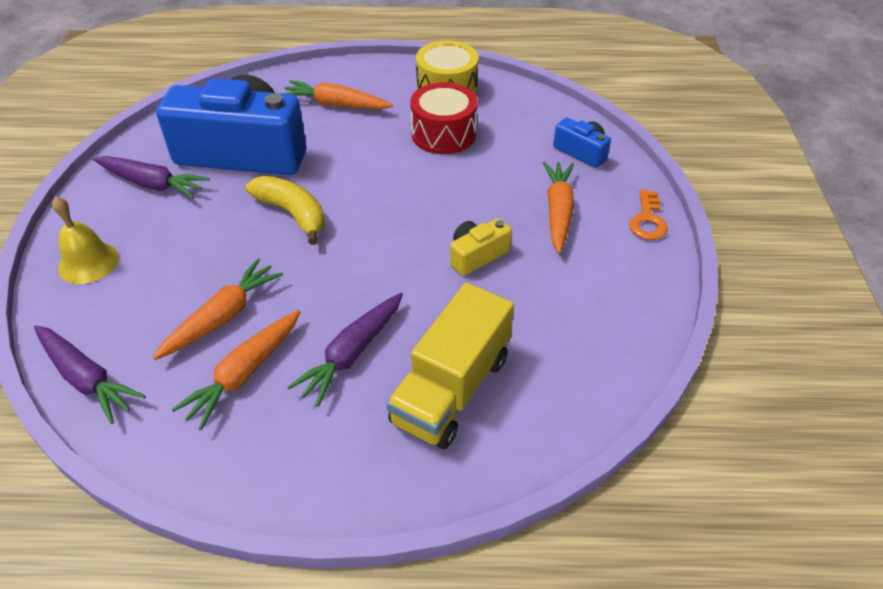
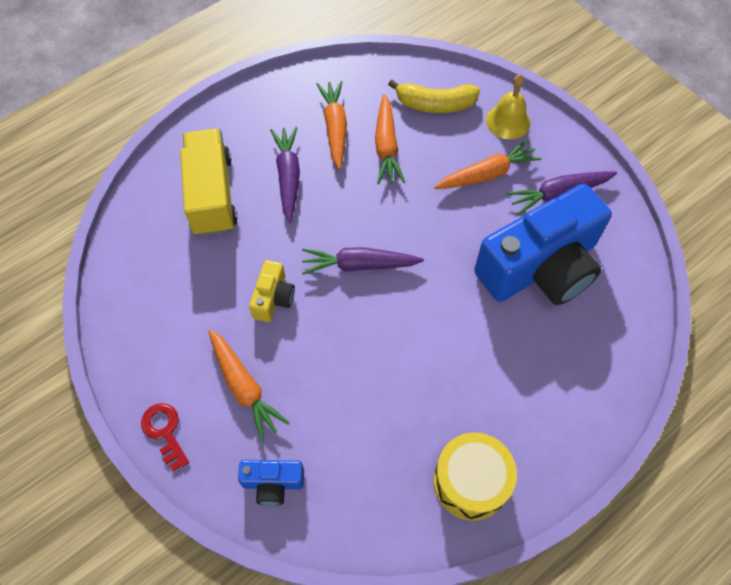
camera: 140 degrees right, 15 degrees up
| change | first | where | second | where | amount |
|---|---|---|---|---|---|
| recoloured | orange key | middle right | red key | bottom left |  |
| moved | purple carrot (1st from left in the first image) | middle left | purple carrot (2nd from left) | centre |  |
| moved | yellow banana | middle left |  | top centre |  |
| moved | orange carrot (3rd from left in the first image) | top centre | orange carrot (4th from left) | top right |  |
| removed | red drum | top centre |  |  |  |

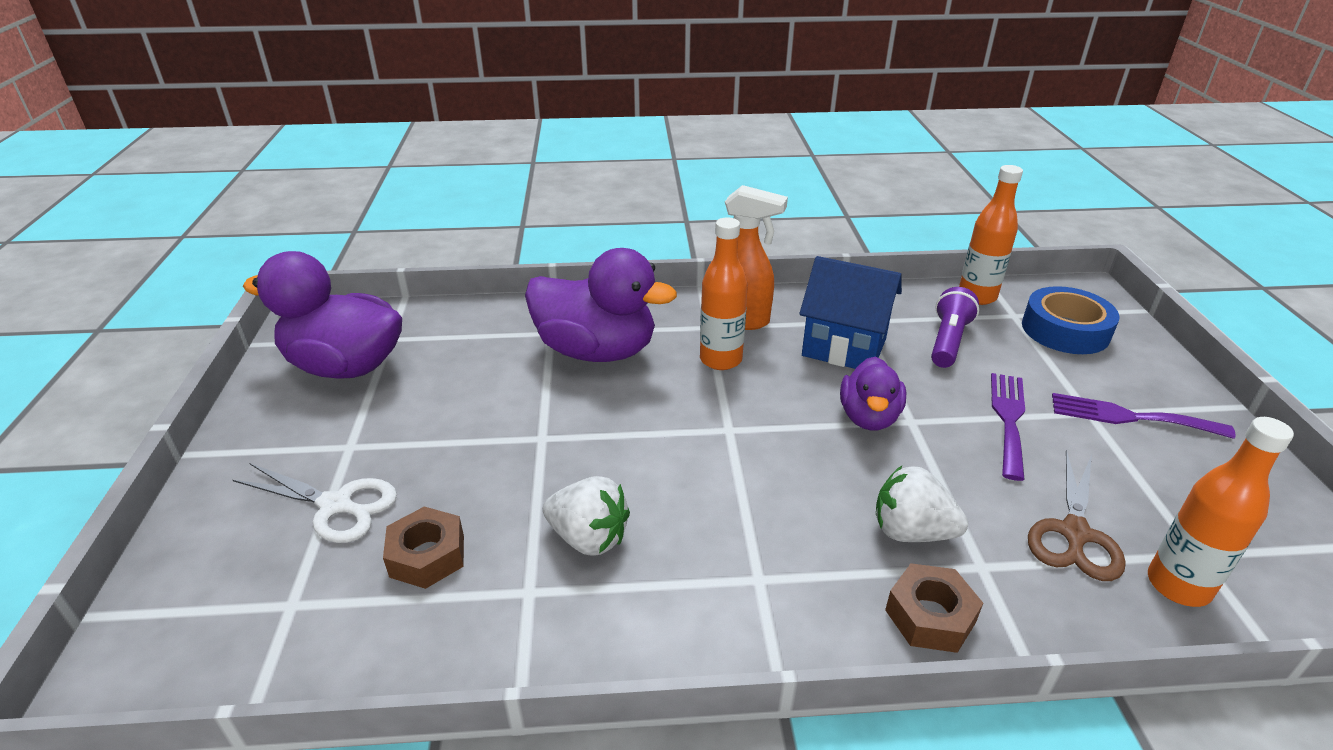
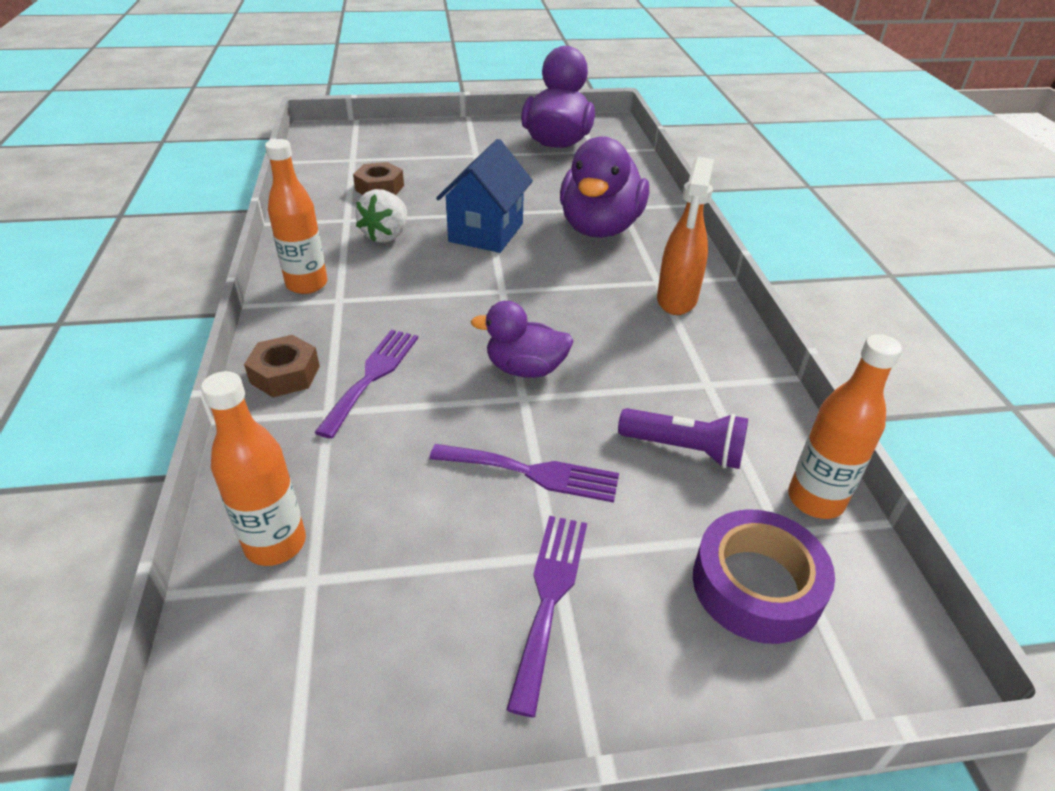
camera: 85 degrees right, 5 degrees up
| change | first | where | second | where | amount |
|---|---|---|---|---|---|
| moved | orange bottle (1st from left in the first image) | centre | orange bottle (2nd from left) | top left |  |
| replaced | white strawberry (2nd from left) | bottom right | purple fork (1st from left) | centre |  |
| moved | blue house | centre |  | top centre |  |
| recoloured | blue tape | middle right | purple tape | bottom right |  |
| removed | white scissors | bottom left |  |  |  |
| removed | brown scissors | bottom right |  |  |  |

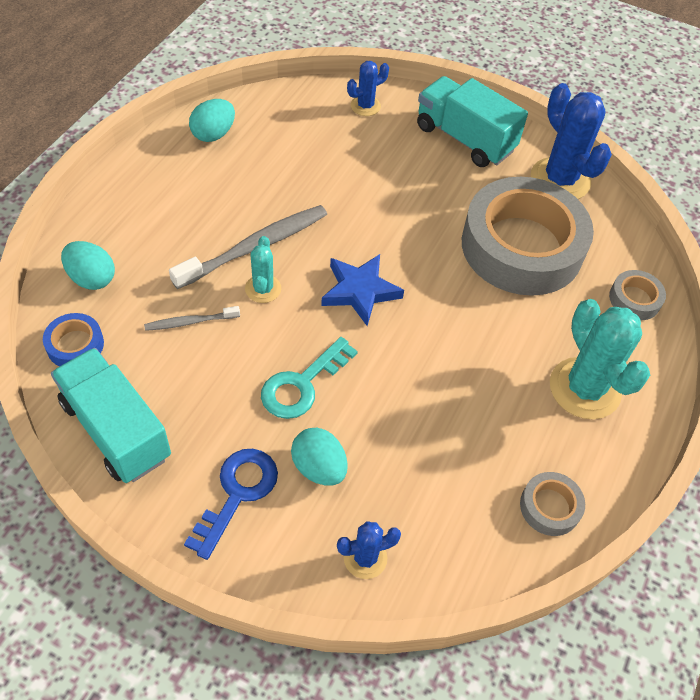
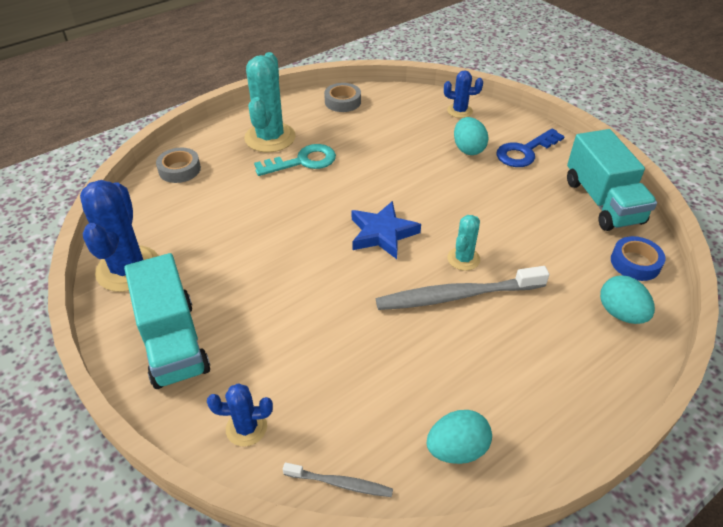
camera: 150 degrees left, 10 degrees down
| change | first | where | second | where | amount |
|---|---|---|---|---|---|
| moved | turquoise key | centre |  | top centre |  |
| moved | grey toothbrush (1st from left) | middle left |  | bottom centre |  |
| removed | grey tape (1st from left) | middle right |  |  |  |

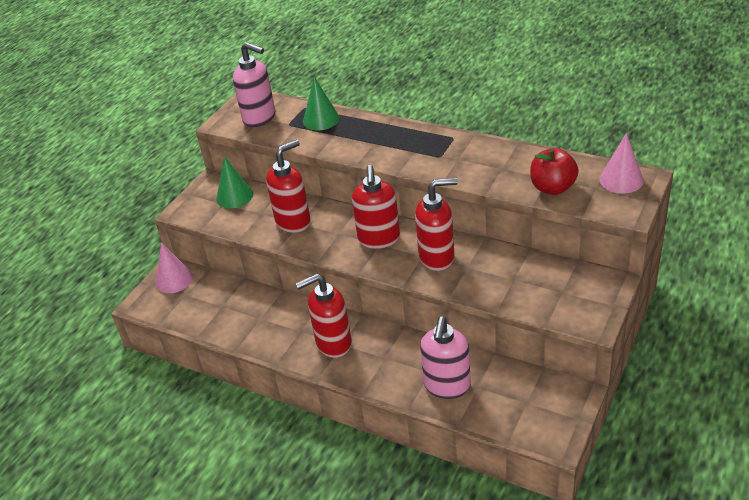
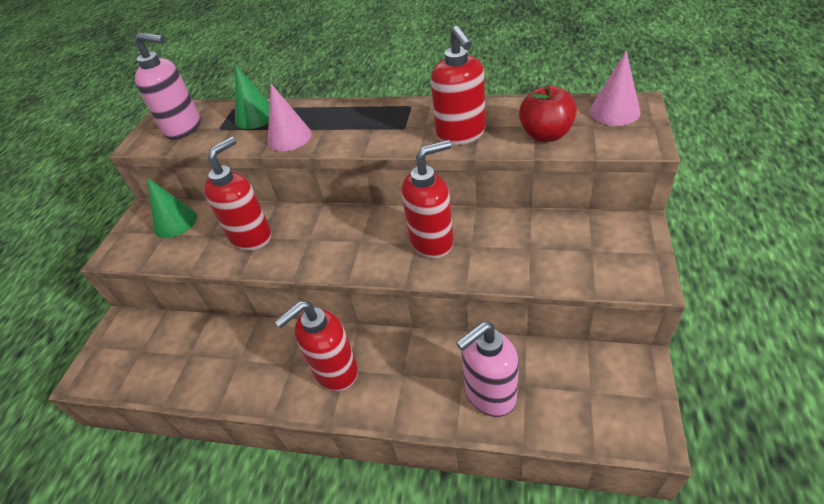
camera: 15 degrees left, 5 degrees up
| change | first | where | second | where | amount |
|---|---|---|---|---|---|
| moved | pink cone (1st from left) | middle left |  | top centre |  |
| moved | red soap dispenser (3rd from left in the first image) | centre | red soap dispenser (4th from left) | top centre |  |
| turned | pink soap dispenser (2nd from left) | bottom centre |  | bottom centre | 60 degrees clockwise |

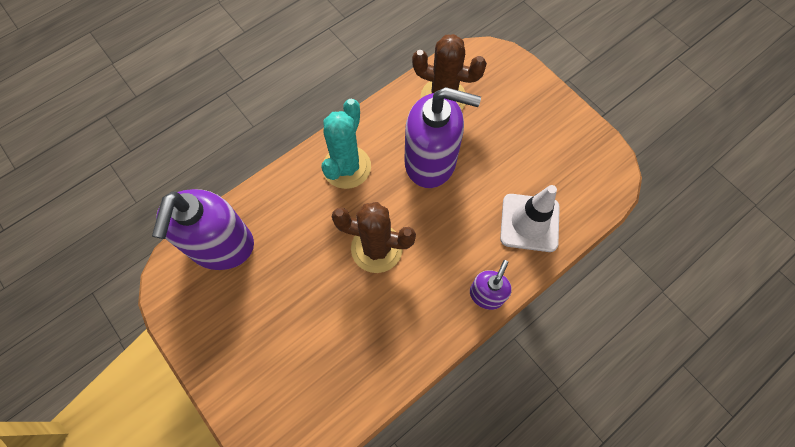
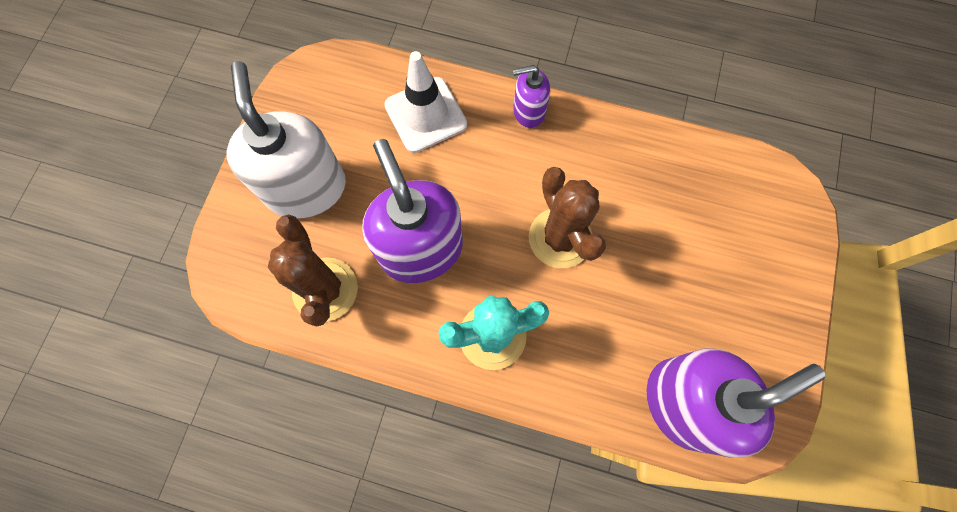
camera: 125 degrees left, 5 degrees up
| change | first | where | second | where | amount |
|---|---|---|---|---|---|
| added |  |  | white soap dispenser | top left |  |

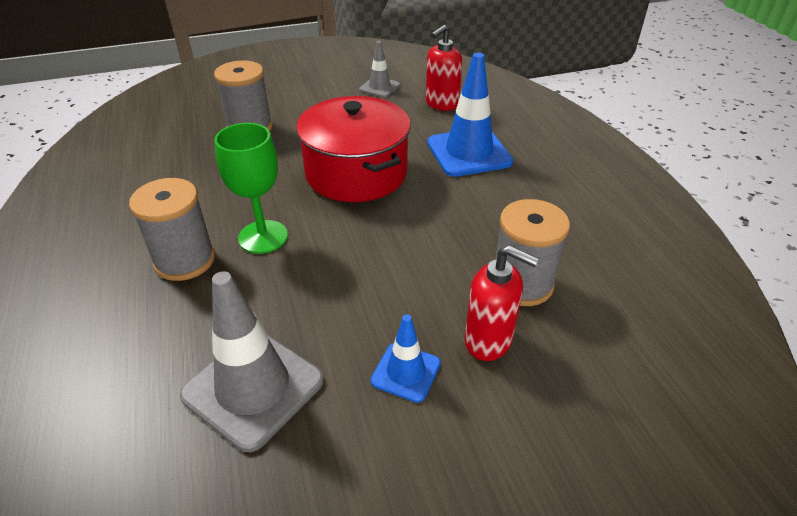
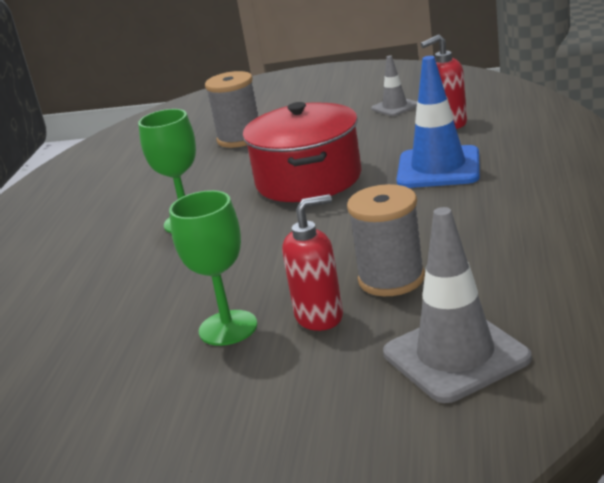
camera: 30 degrees right, 15 degrees down
| change | first | where | second | where | amount |
|---|---|---|---|---|---|
| replaced | blue traffic cone (1st from left) | bottom centre | green goblet (2nd from left) | centre |  |
| turned | red soap dispenser (2nd from left in the first image) | centre | red soap dispenser (1st from left) | centre | 75 degrees counterclockwise |
| moved | grey traffic cone (1st from left in the first image) | bottom left | grey traffic cone (2nd from left) | middle right |  |
| removed | grey spool (1st from left) | middle left |  |  |  |

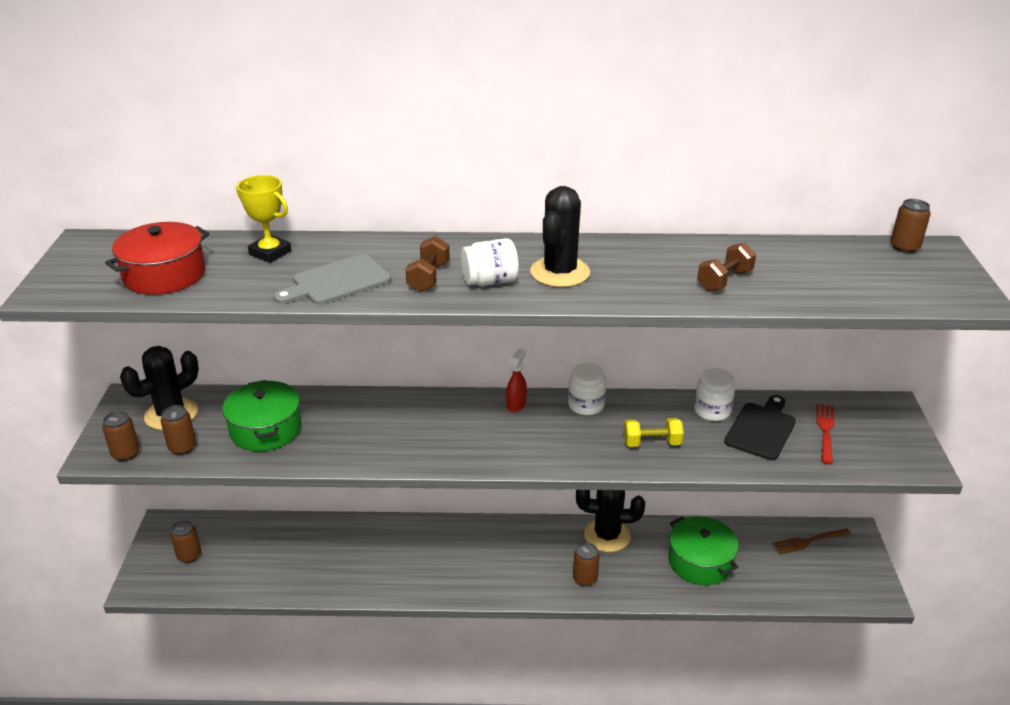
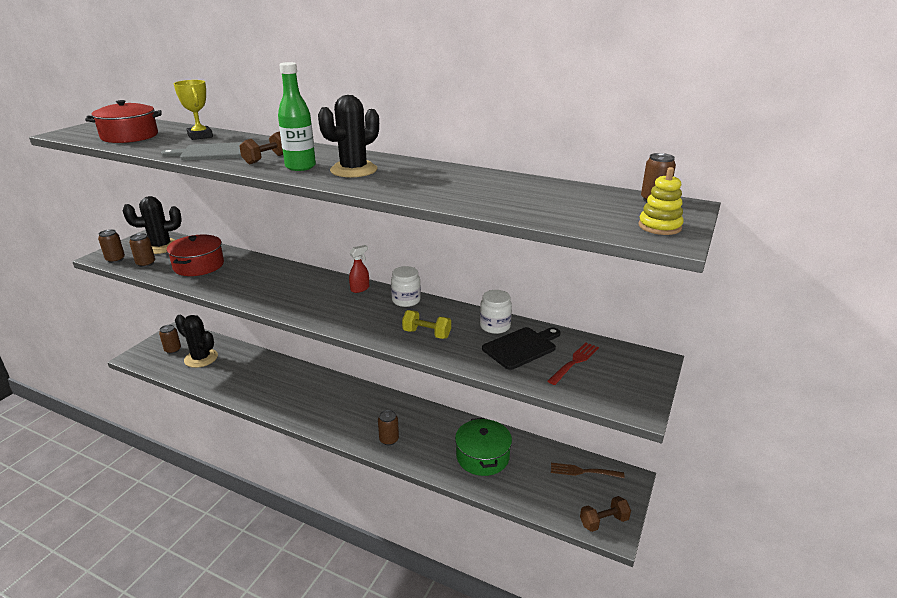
camera: 25 degrees right, 5 degrees down
| change | first | where | second | where | amount |
|---|---|---|---|---|---|
| recoloured | green pot (1st from left) | middle left | red pot (2nd from left) | middle left |  |
| moved | black cactus (3rd from left in the first image) | bottom centre | black cactus (2nd from left) | middle left |  |
| replaced | white jar (1st from left) | centre | green bottle | top left |  |
| moved | brown dumbbell (2nd from left) | middle right |  | bottom right |  |
| added |  |  | yellow stacking toy | middle right |  |

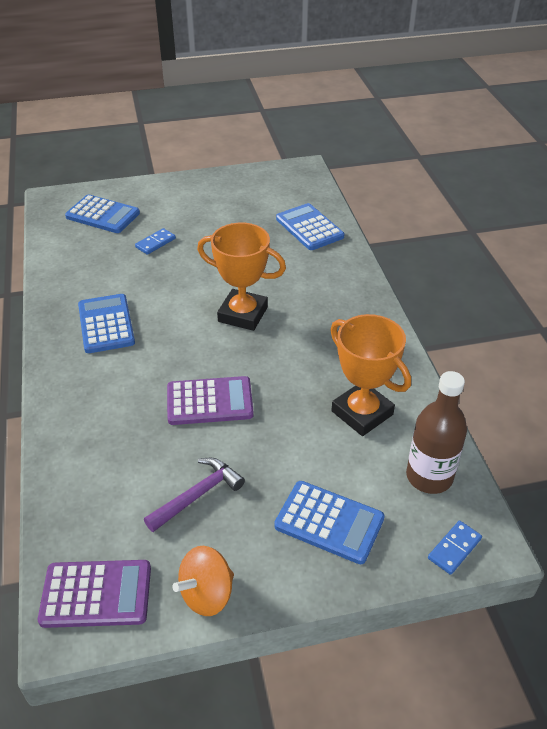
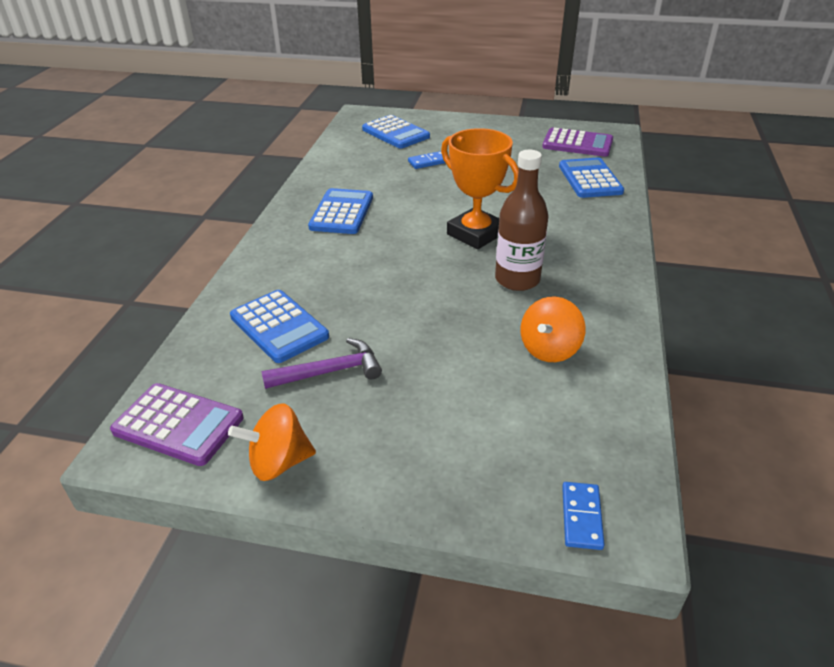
camera: 25 degrees right, 5 degrees down
| change | first | where | second | where | amount |
|---|---|---|---|---|---|
| moved | blue calculator (4th from left in the first image) | bottom centre | blue calculator (1st from left) | centre |  |
| moved | brown bottle | middle right |  | top centre |  |
| replaced | orange trophy (2nd from left) | middle right | orange spinning top (2nd from left) | centre |  |
| moved | purple calculator (2nd from left) | centre |  | top right |  |
| turned | blue domino (2nd from left) | bottom right |  | bottom right | 60 degrees counterclockwise |

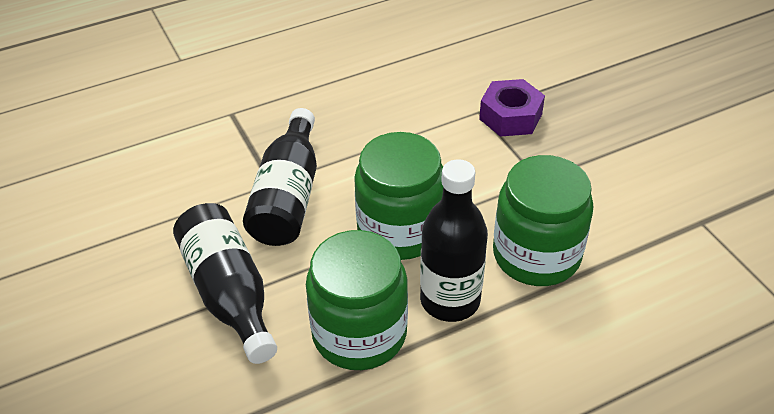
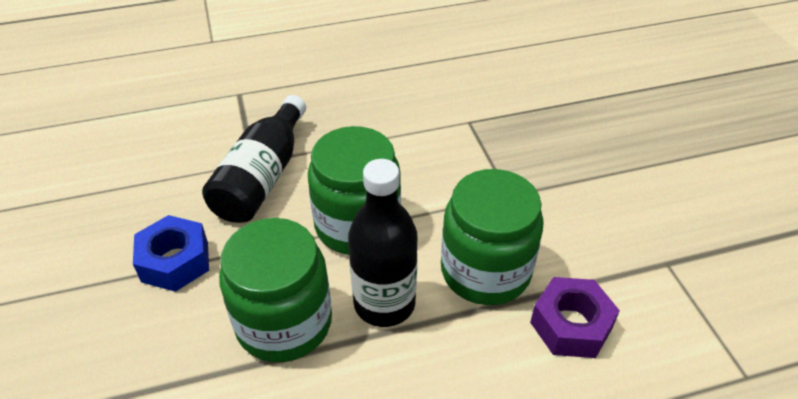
camera: 10 degrees right, 0 degrees up
| change | first | where | second | where | amount |
|---|---|---|---|---|---|
| replaced | black bottle (1st from left) | bottom left | blue nut | middle left |  |
| moved | purple nut | top centre |  | bottom right |  |

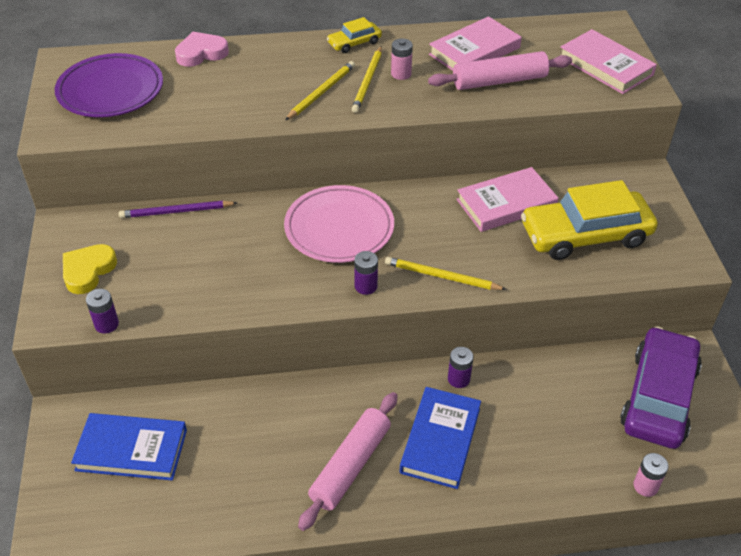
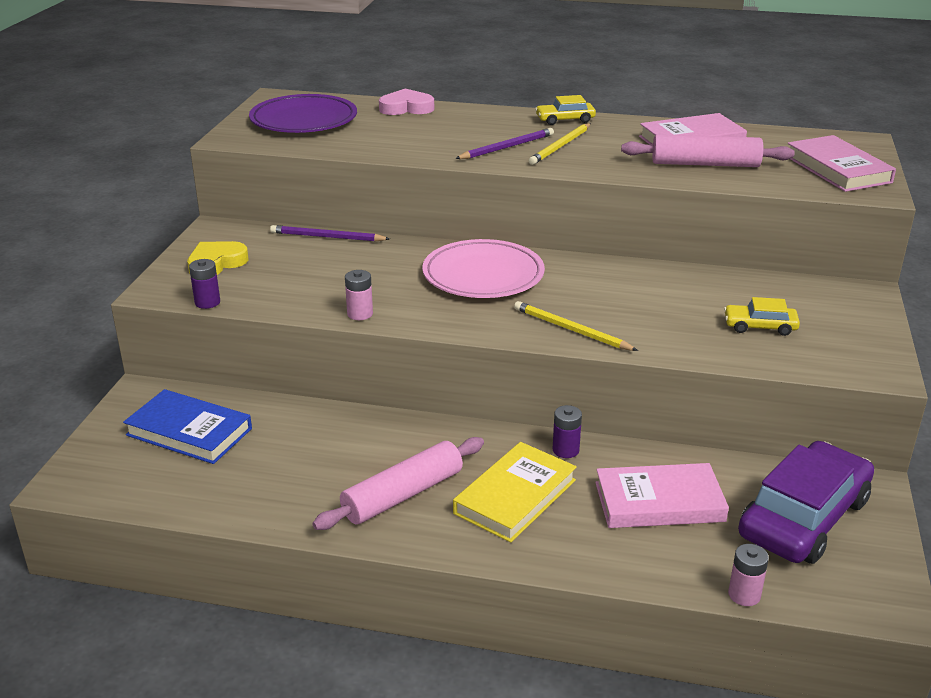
camera: 20 degrees right, 15 degrees down
| change | first | where | second | where | amount |
|---|---|---|---|---|---|
| moved | pink battery (1st from left) | top centre |  | centre |  |
| recoloured | blue book (2nd from left) | bottom centre | yellow book | bottom centre |  |
| recoloured | yellow pencil (1st from left) | top centre | purple pencil (2nd from left) | top centre |  |
| moved | pink book (2nd from left in the first image) | middle right | pink book (1st from left) | bottom right |  |
| resized | yellow car (2nd from left) | middle right |  | middle right | x0.47 |
| removed | purple battery (2nd from left) | centre |  |  |  |

